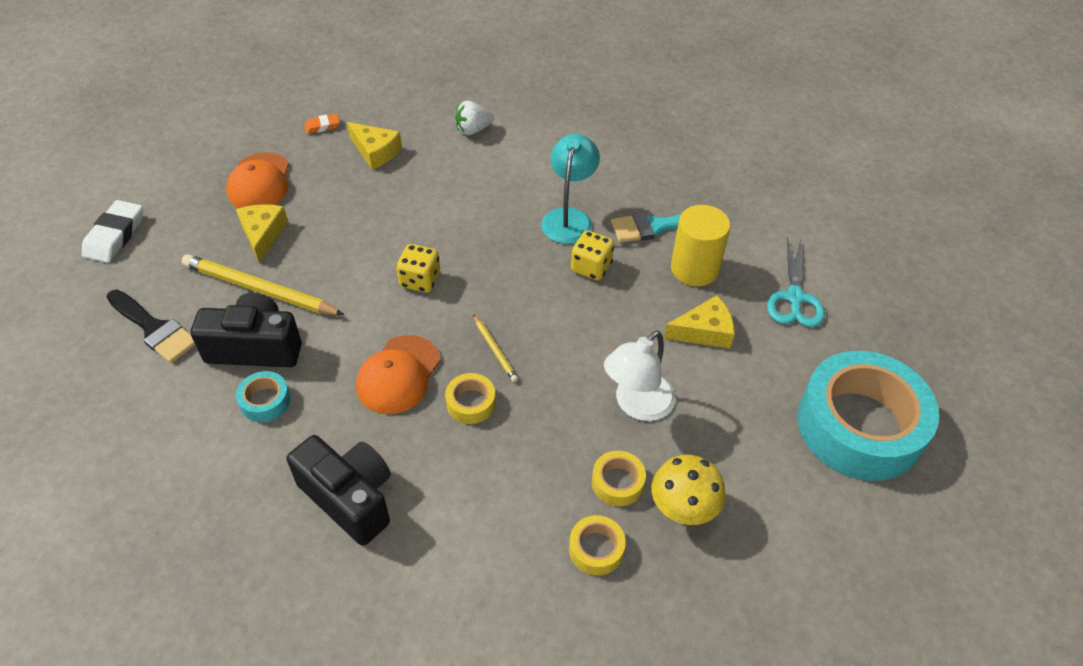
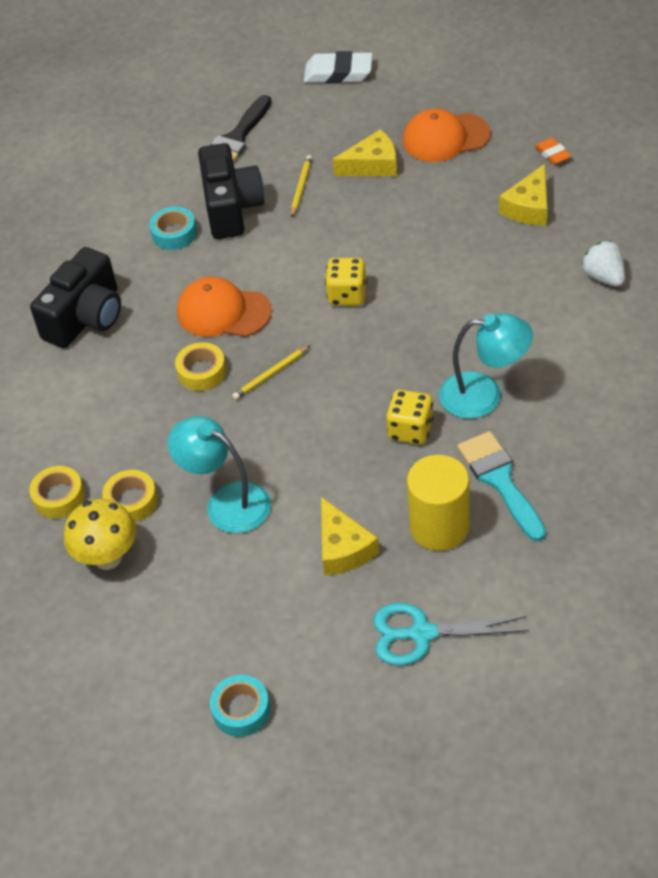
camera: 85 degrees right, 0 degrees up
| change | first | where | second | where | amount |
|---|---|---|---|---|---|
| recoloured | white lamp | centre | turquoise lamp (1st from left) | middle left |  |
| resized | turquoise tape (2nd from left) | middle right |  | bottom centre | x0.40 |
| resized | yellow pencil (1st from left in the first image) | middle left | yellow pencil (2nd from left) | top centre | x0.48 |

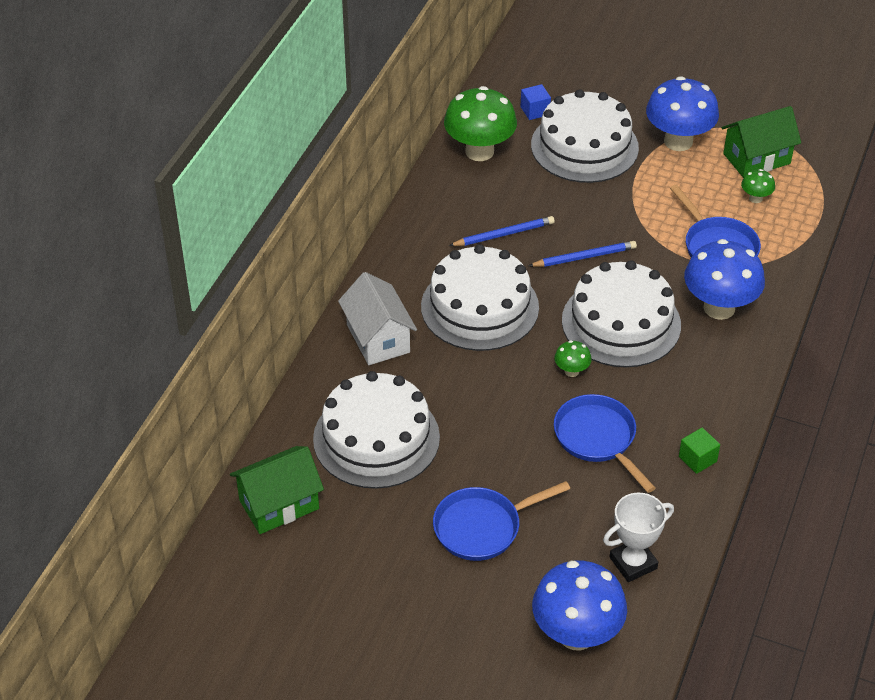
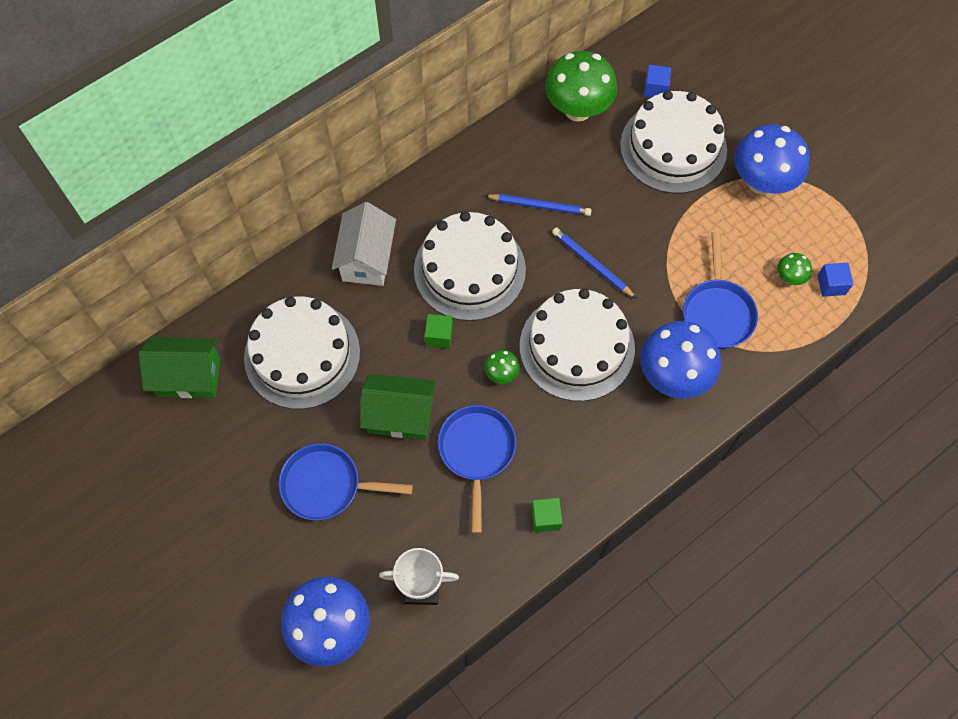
camera: 30 degrees right, 20 degrees up
| change | first | where | second | where | amount |
|---|---|---|---|---|---|
| moved | green house (2nd from left) | top right |  | centre |  |
| added |  |  | green cube (1st from left) | centre |  |
| turned | blue pencil (2nd from left) | centre |  | centre | 150 degrees counterclockwise |
| added |  |  | blue cube (2nd from left) | middle right |  |

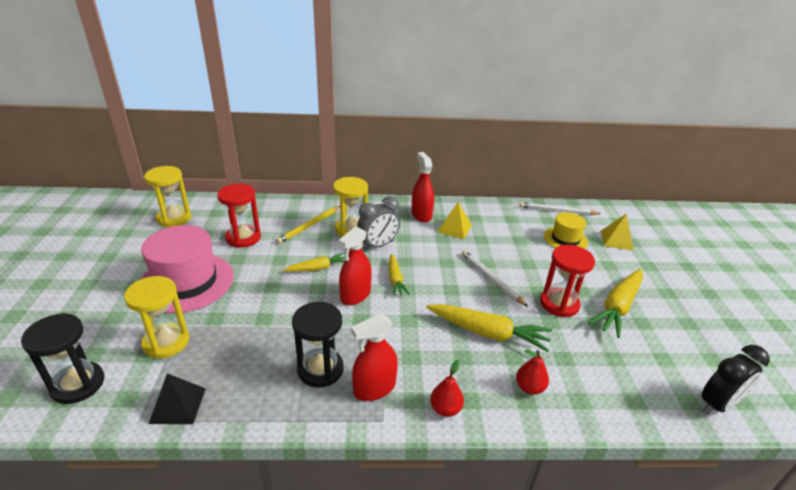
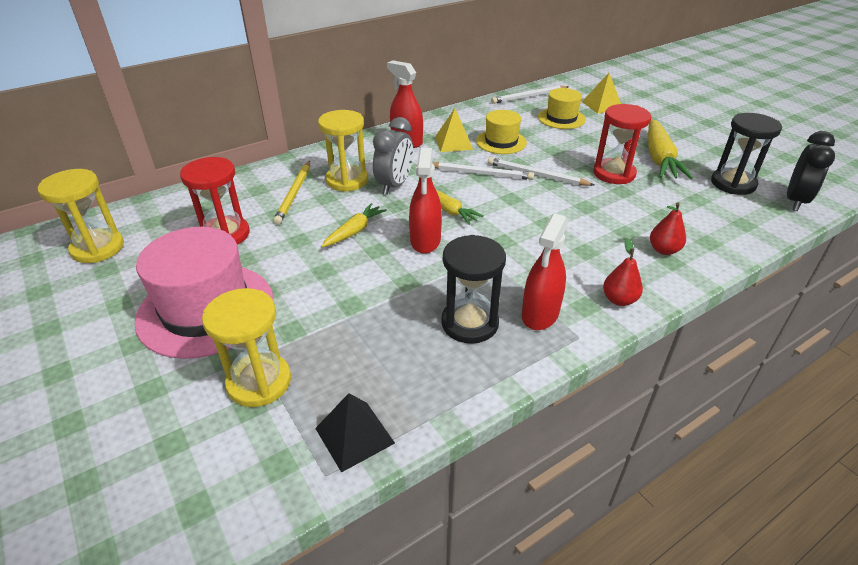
camera: 30 degrees left, 5 degrees up
| change | first | where | second | where | amount |
|---|---|---|---|---|---|
| added |  |  | white pencil (1st from left) | top centre |  |
| added |  |  | yellow hat (1st from left) | top centre |  |
| moved | black hourglass (1st from left in the first image) | bottom left | black hourglass (2nd from left) | top right |  |
| removed | yellow carrot (3rd from left) | bottom centre |  |  |  |

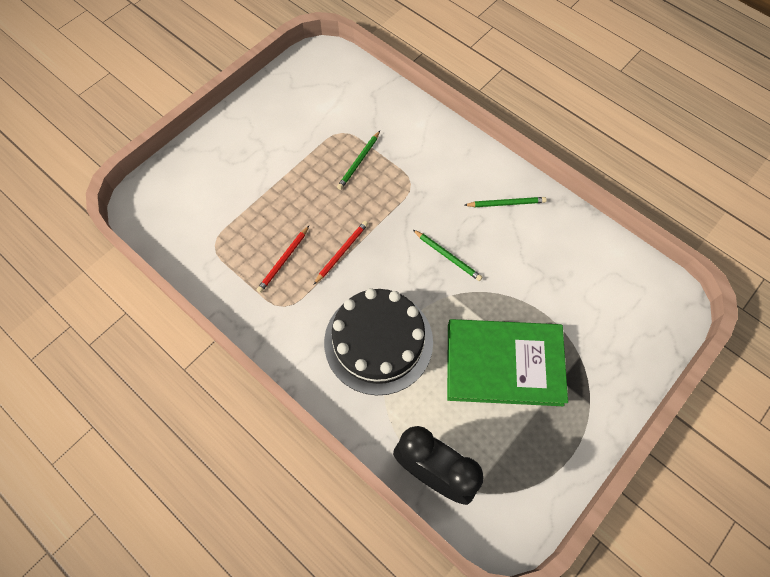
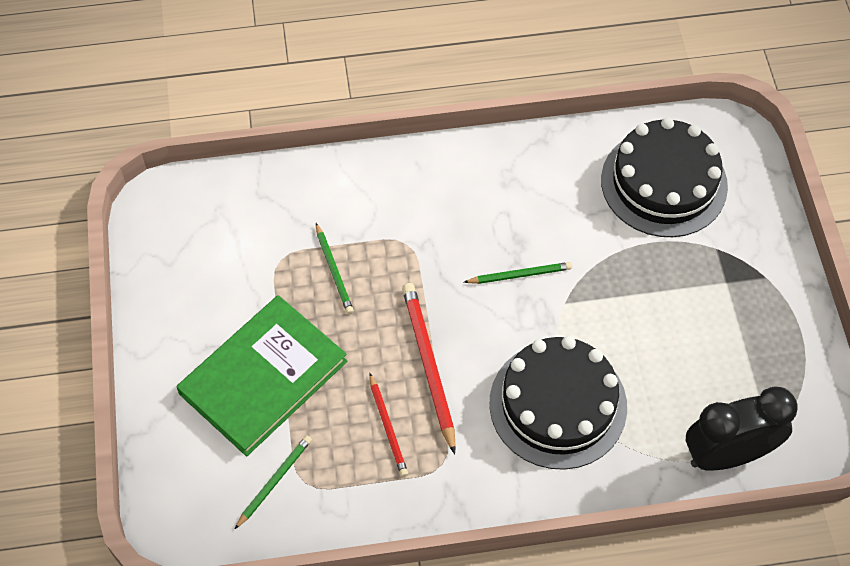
camera: 50 degrees left, 5 degrees down
| change | first | where | second | where | amount |
|---|---|---|---|---|---|
| moved | green book | centre |  | middle left |  |
| moved | green pencil (3rd from left in the first image) | centre | green pencil (1st from left) | bottom left |  |
| resized | red pencil (2nd from left) | centre |  | centre | x1.67 |
| added |  |  | black cake (2nd from left) | top right |  |

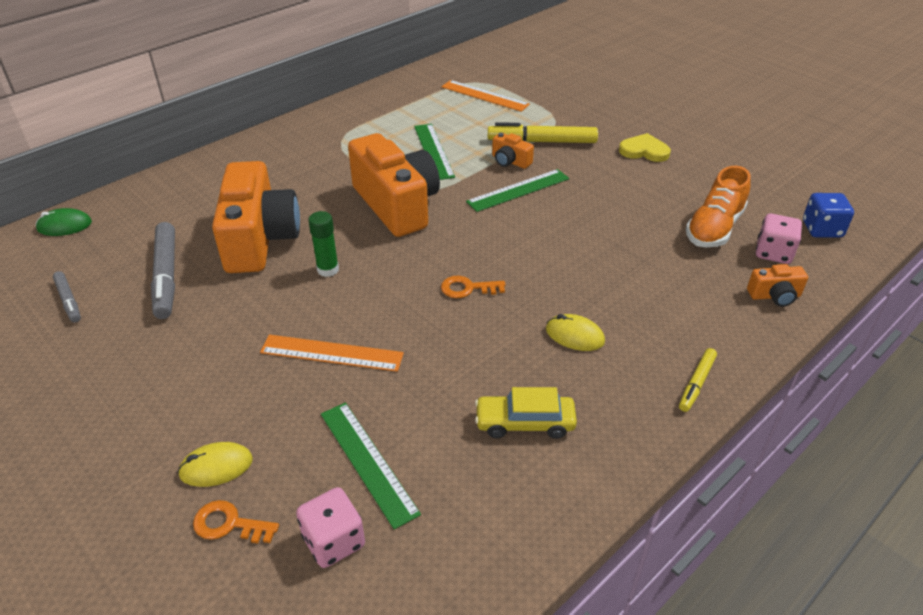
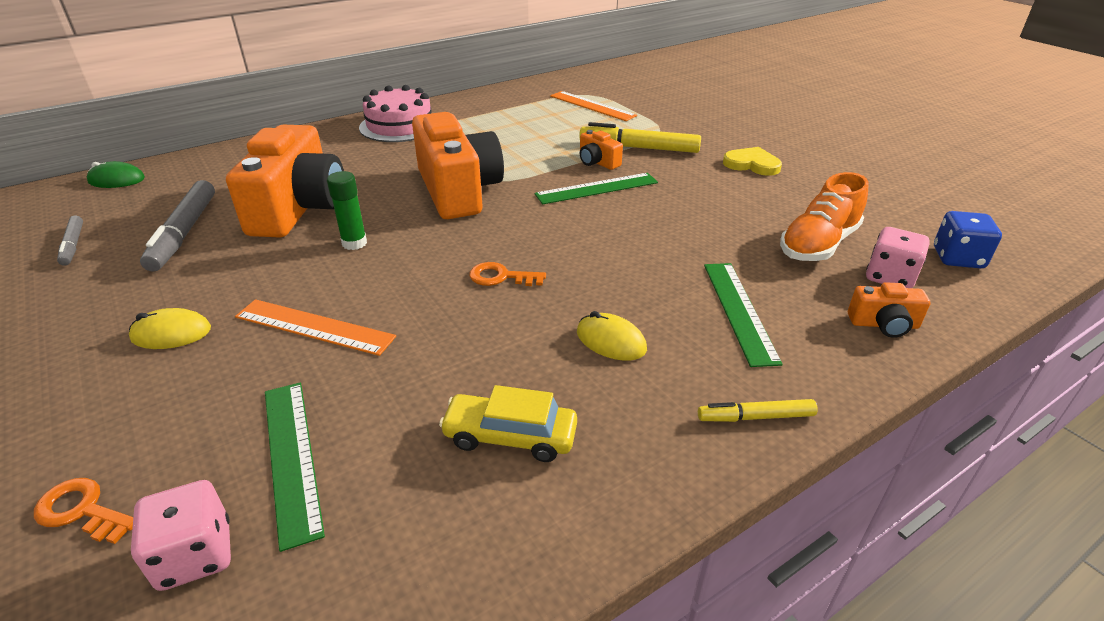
camera: 10 degrees right, 5 degrees down
| change | first | where | second | where | amount |
|---|---|---|---|---|---|
| moved | yellow mouse (1st from left) | bottom left |  | middle left |  |
| added |  |  | pink cake | top centre |  |
| turned | yellow marker (2nd from left) | middle right |  | middle right | 45 degrees clockwise |
| moved | green ruler (2nd from left in the first image) | top centre | green ruler (3rd from left) | middle right |  |

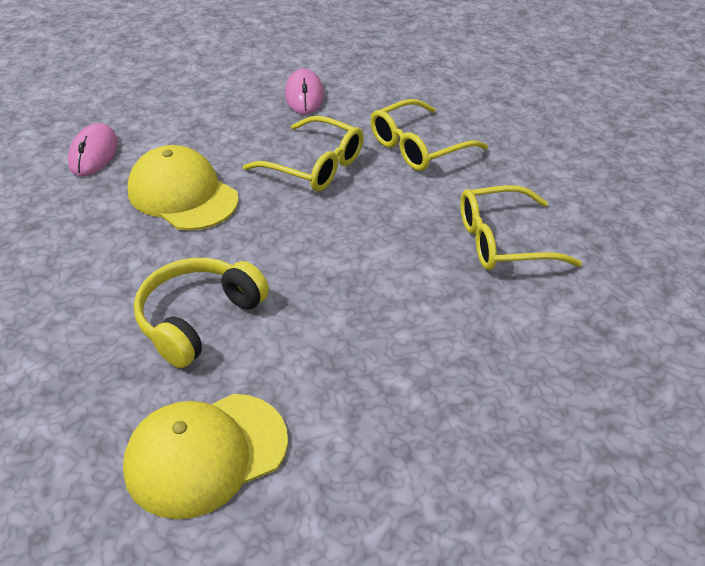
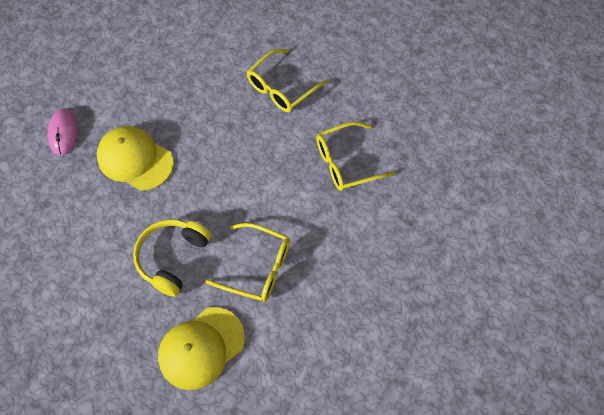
camera: 10 degrees left, 20 degrees up
| change | first | where | second | where | amount |
|---|---|---|---|---|---|
| moved | yellow glasses (1st from left) | top centre |  | centre |  |
| removed | pink mouse (2nd from left) | top centre |  |  |  |

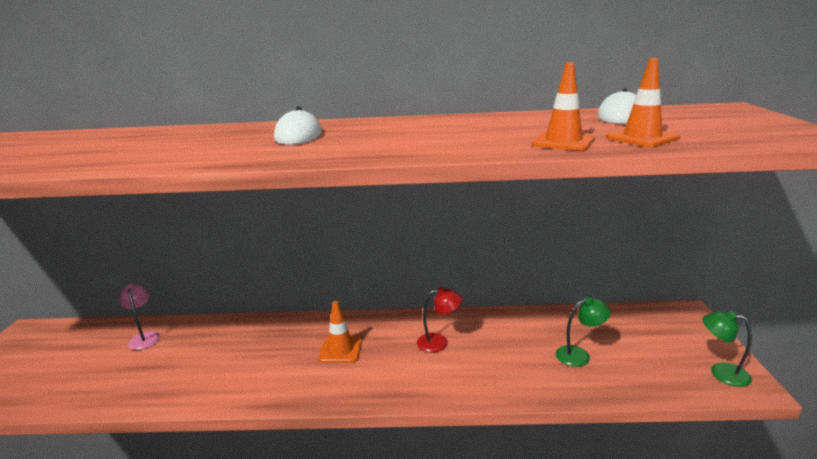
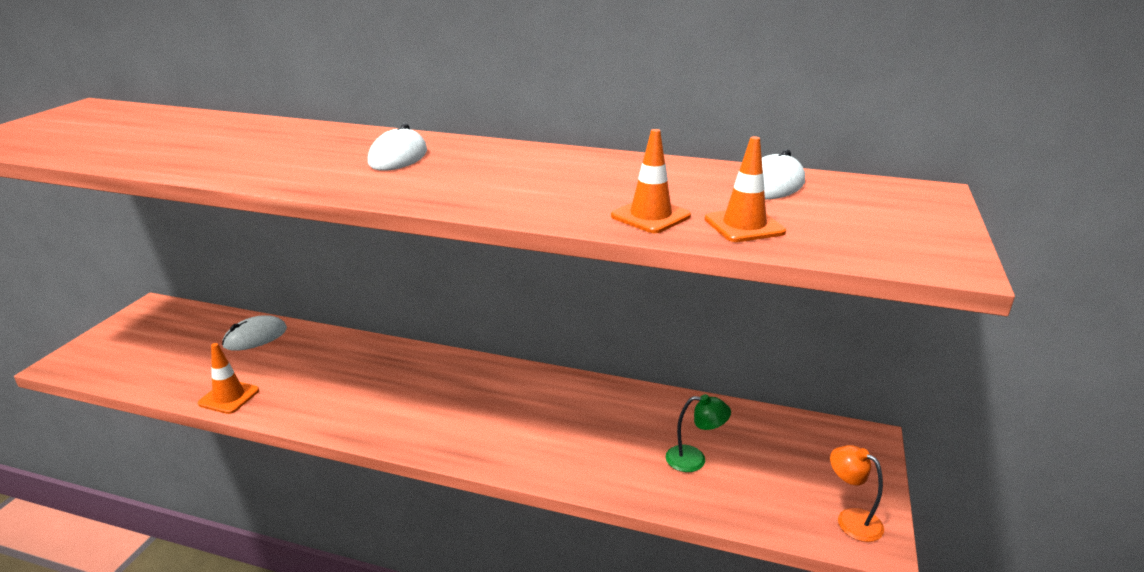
camera: 15 degrees right, 5 degrees up
| change | first | where | second | where | amount |
|---|---|---|---|---|---|
| moved | orange traffic cone (1st from left) | bottom centre |  | middle left |  |
| replaced | pink lamp | bottom left | white mouse (1st from left) | middle left |  |
| recoloured | green lamp (2nd from left) | bottom right | orange lamp | bottom right |  |
| removed | red lamp | bottom centre |  |  |  |

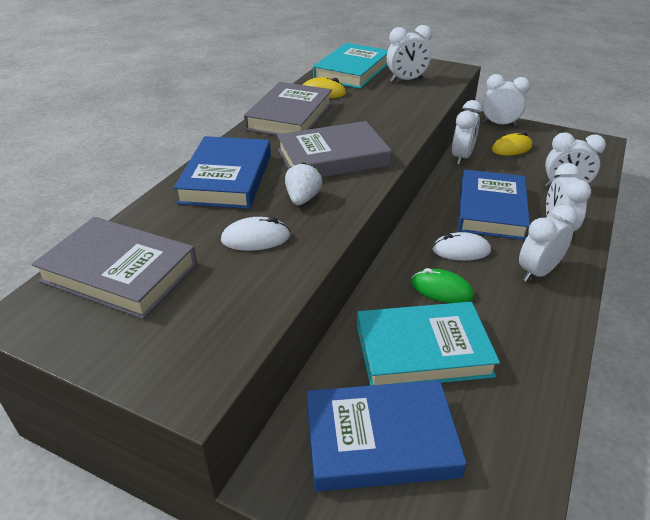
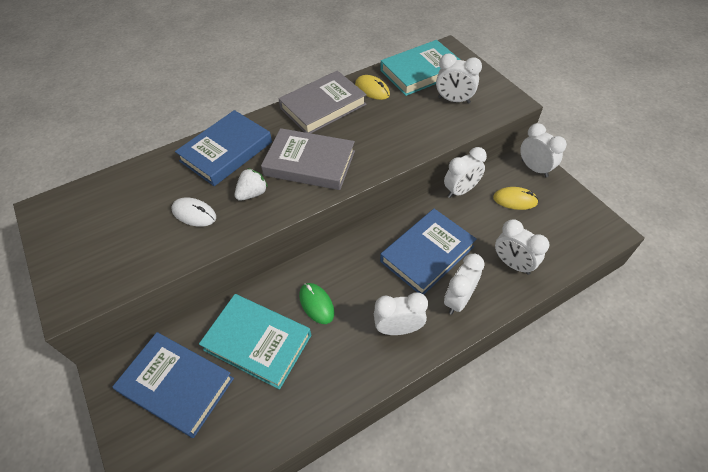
camera: 35 degrees right, 15 degrees up
| change | first | where | second | where | amount |
|---|---|---|---|---|---|
| removed | grey book (1st from left) | middle left |  |  |  |
| removed | white mouse (2nd from left) | middle right |  |  |  |

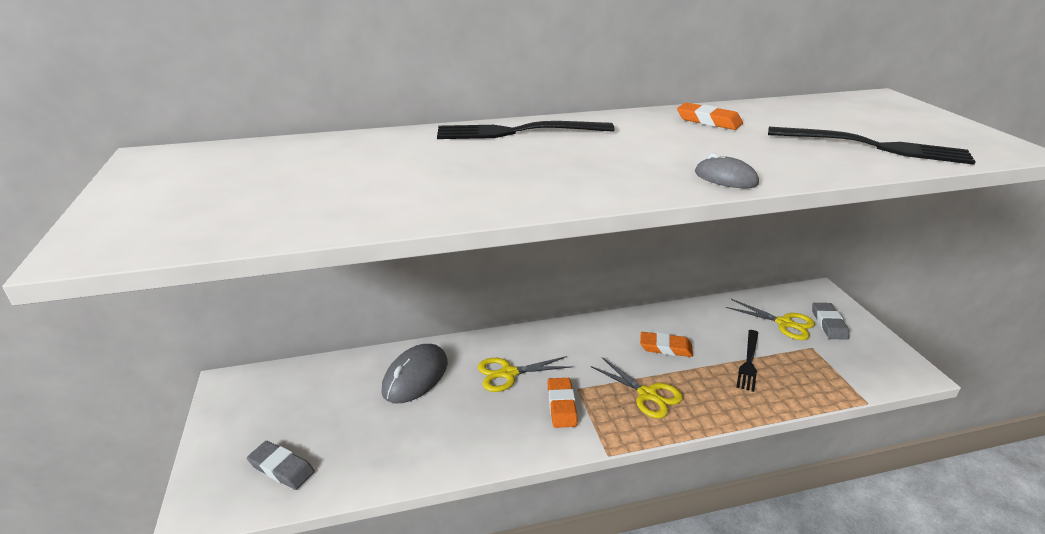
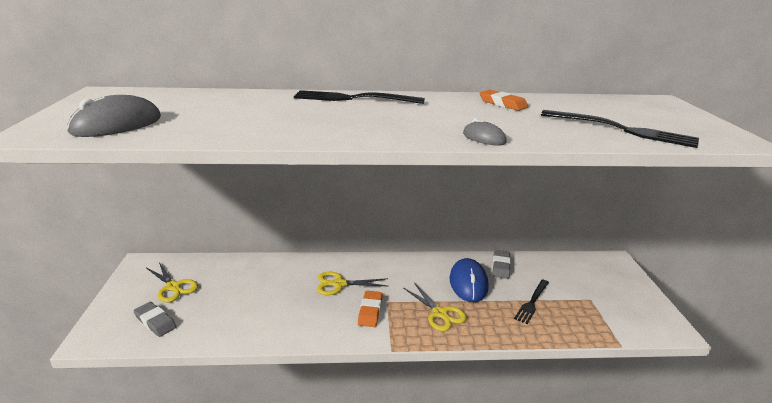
camera: 10 degrees right, 5 degrees down
| change | first | where | second | where | amount |
|---|---|---|---|---|---|
| moved | grey mouse (1st from left) | bottom centre |  | top left |  |
| moved | yellow scissors (3rd from left in the first image) | middle right | yellow scissors (1st from left) | bottom left |  |
| replaced | orange eraser (2nd from left) | centre | blue mouse | bottom centre |  |
| moved | grey eraser (2nd from left) | middle right |  | centre |  |

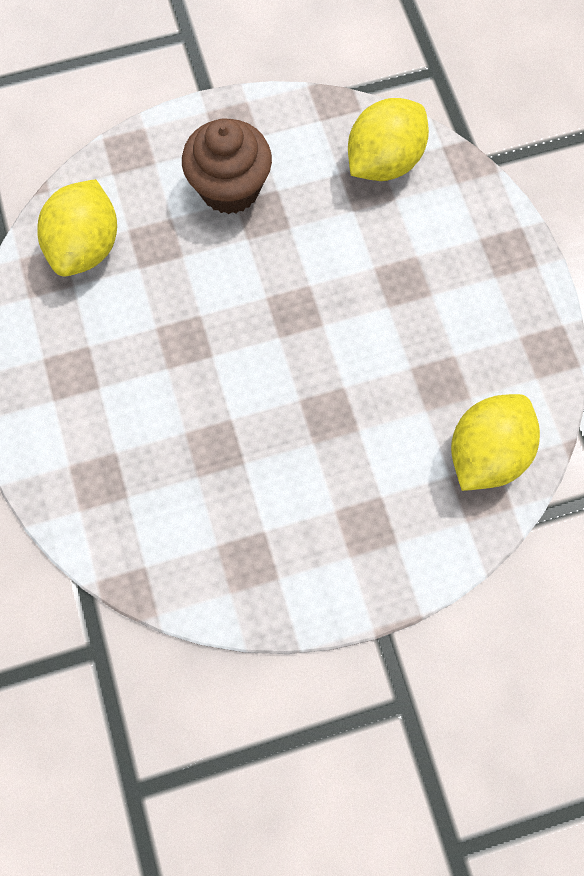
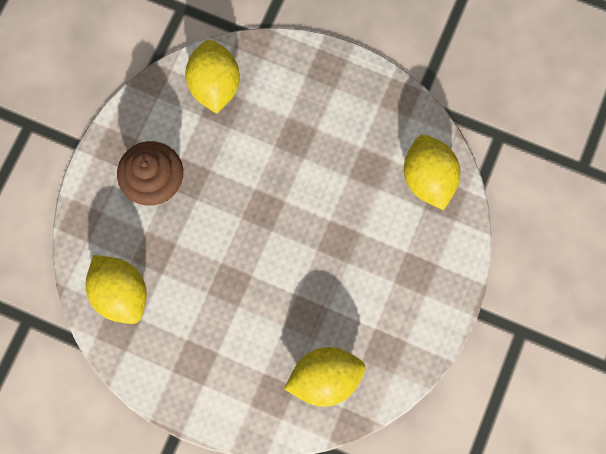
camera: 50 degrees left, 5 degrees up
| change | first | where | second | where | amount |
|---|---|---|---|---|---|
| added |  |  | yellow lemon (3rd from left) | bottom centre |  |

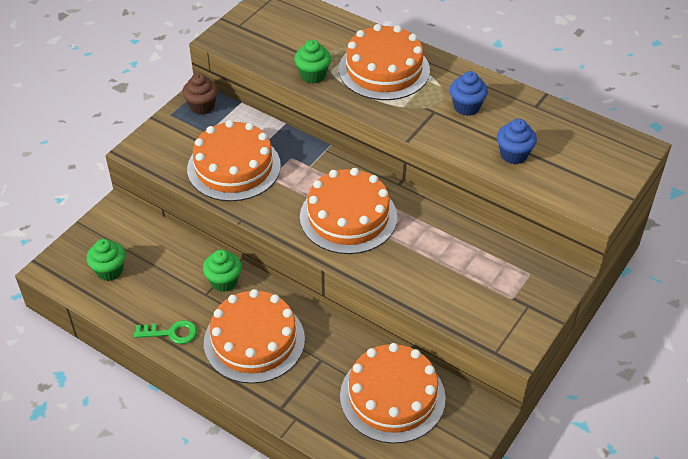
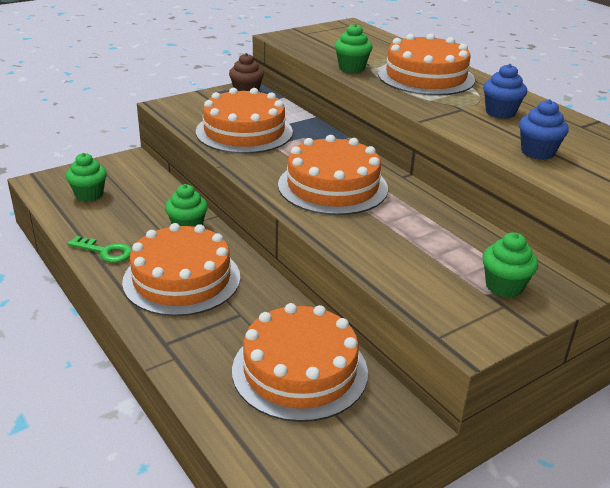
camera: 20 degrees right, 15 degrees down
| change | first | where | second | where | amount |
|---|---|---|---|---|---|
| added |  |  | green cupcake (4th from left) | middle right |  |

